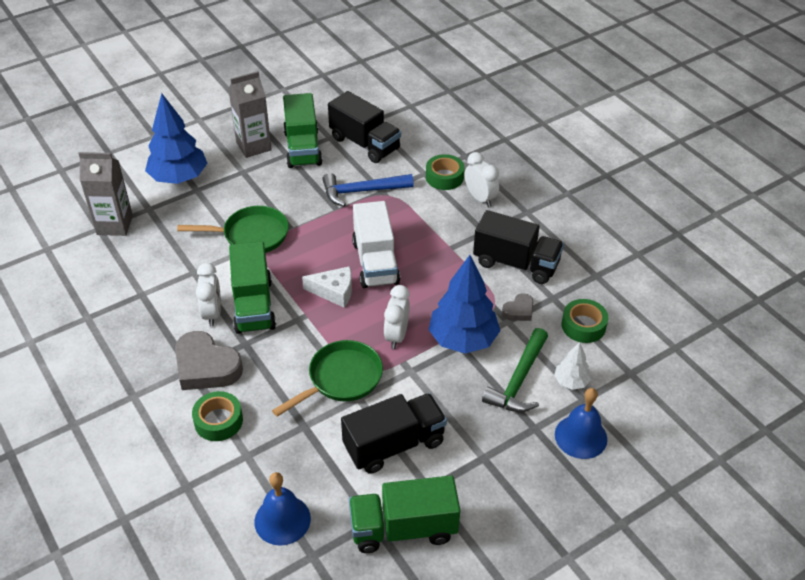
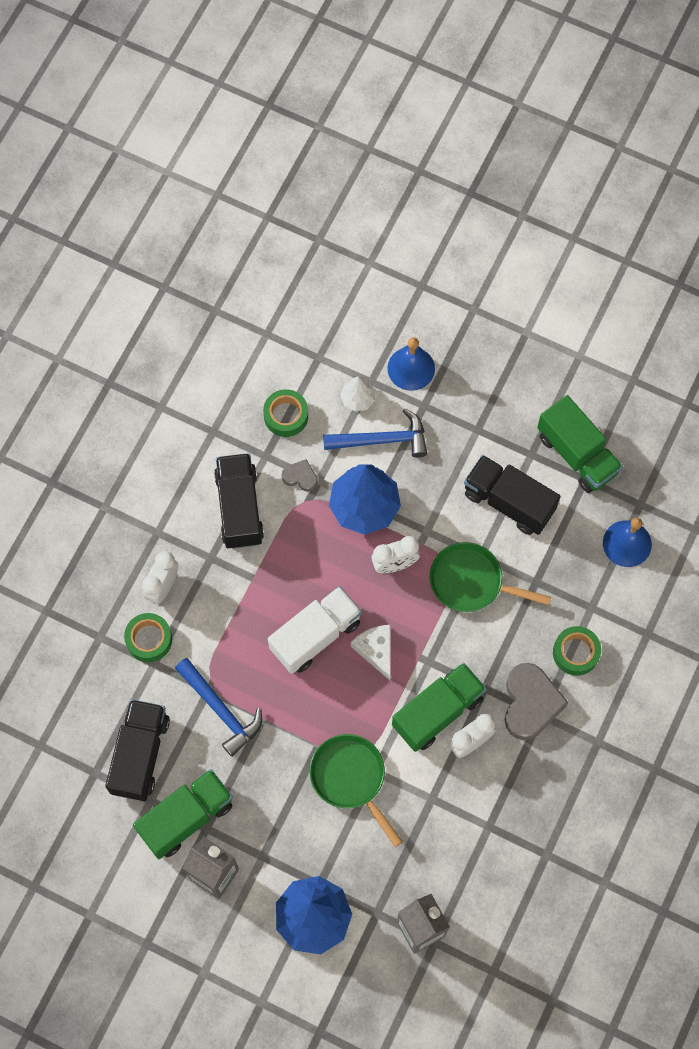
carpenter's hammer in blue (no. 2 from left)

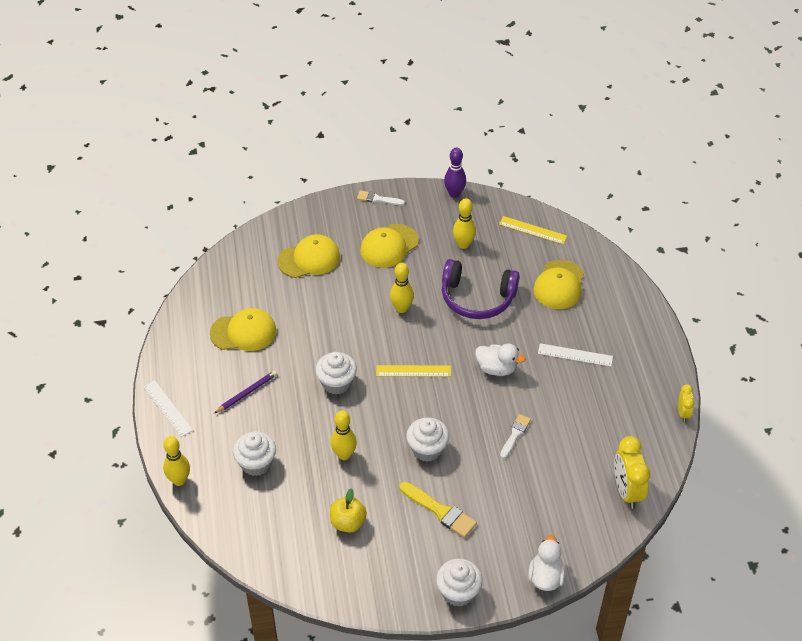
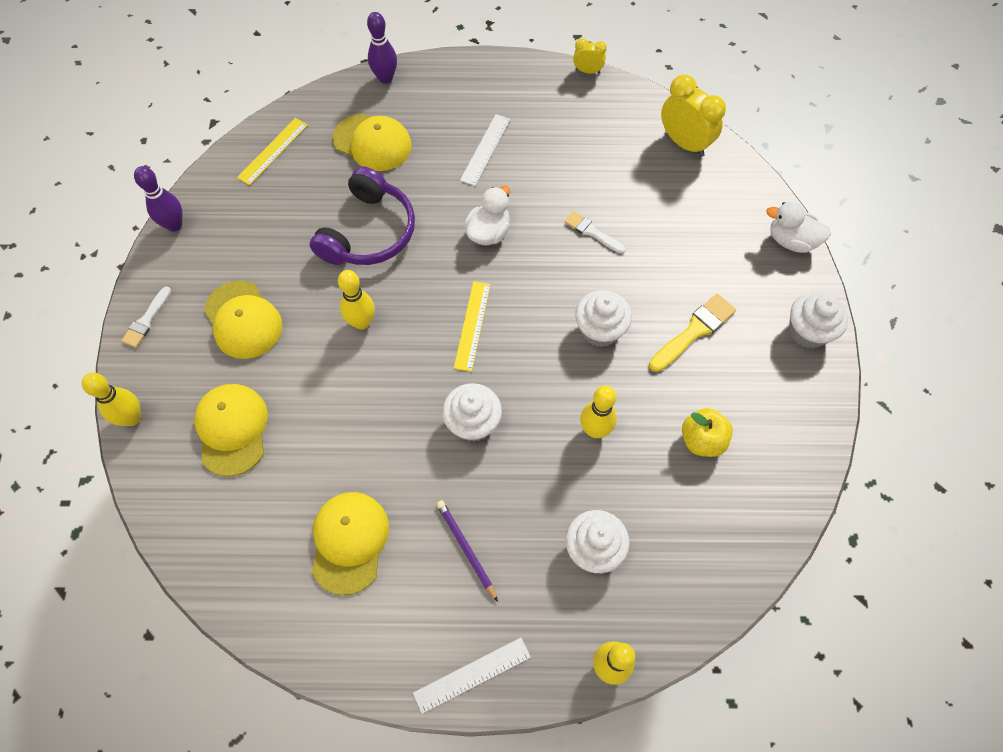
skittle in royal purple (no. 2 from left)
skittle in yellow (no. 1 from left)
clock in yellow (no. 2 from left)

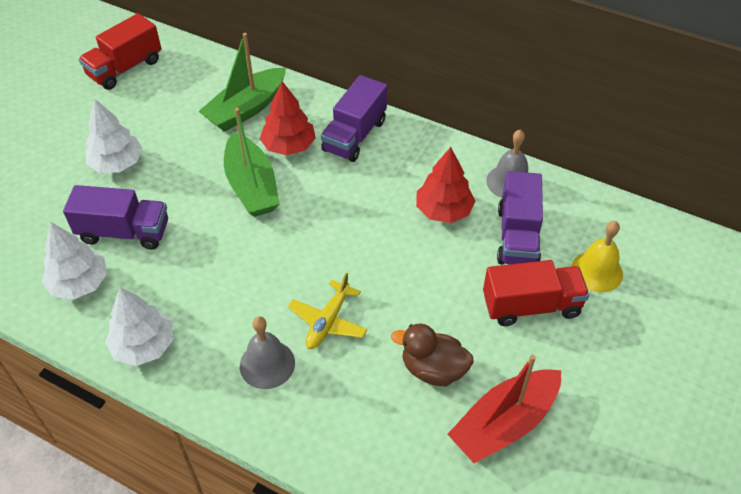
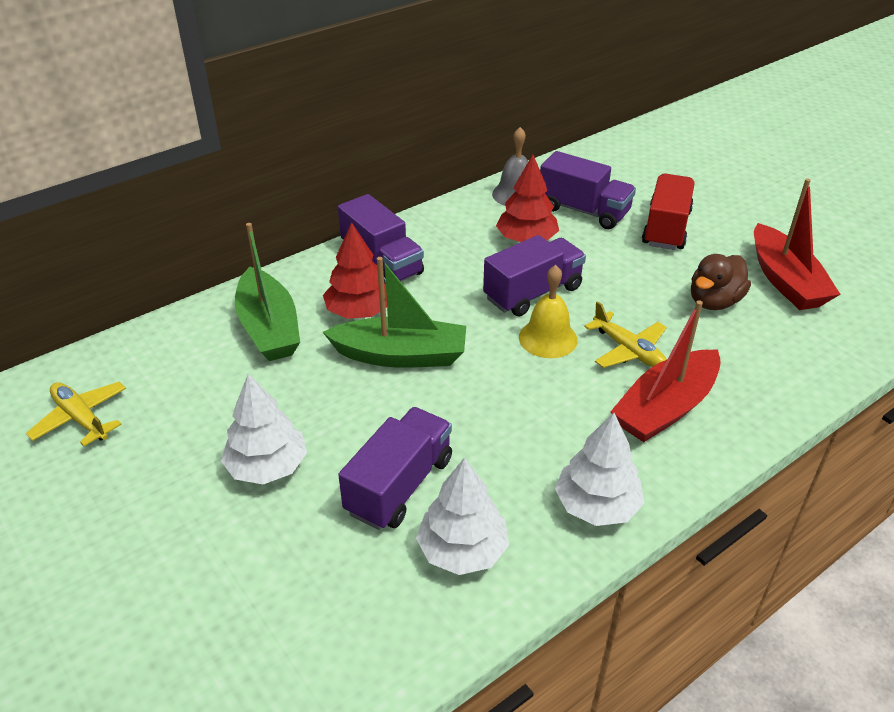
truck in royal purple (no. 3 from left)
bell in yellow
plane in yellow (no. 1 from left)
sailboat in crimson (no. 1 from left)

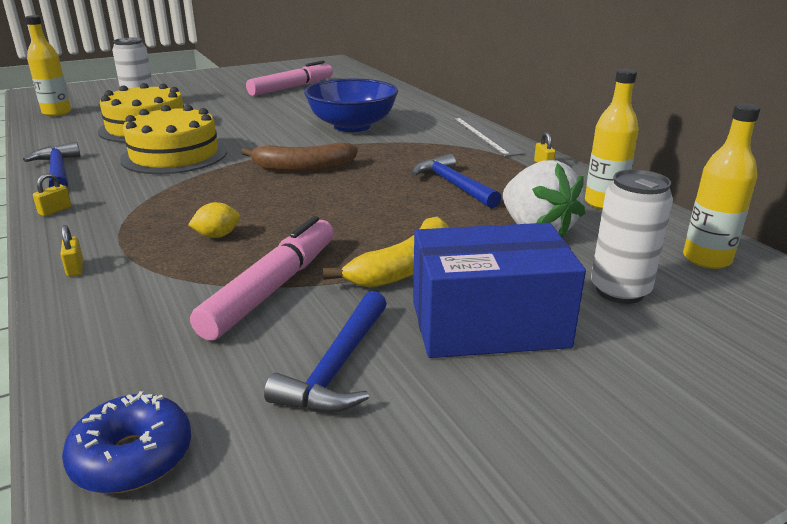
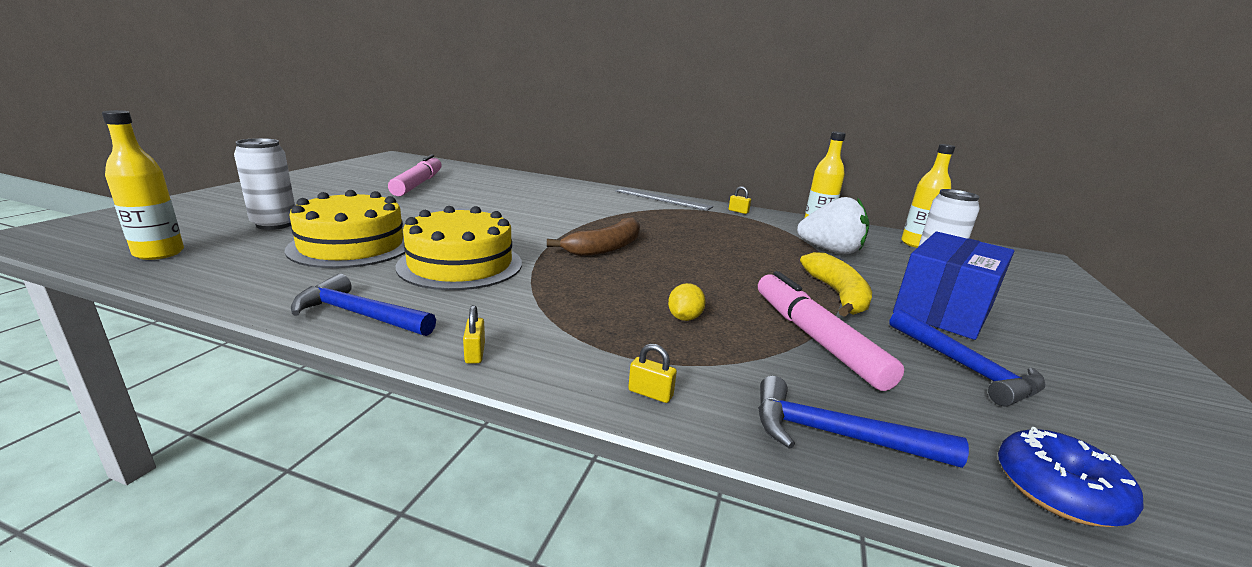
serving bowl in blue
carpenter's hammer in blue (no. 2 from left)

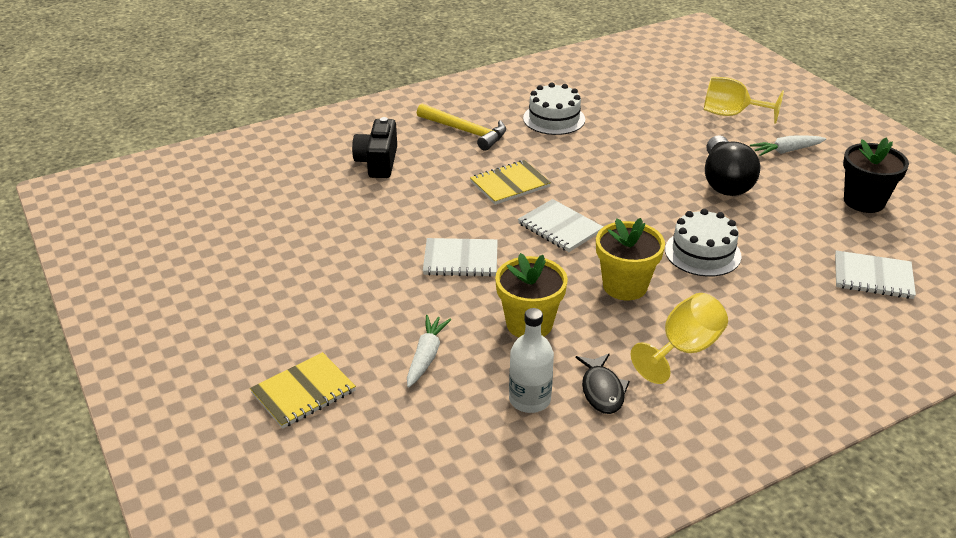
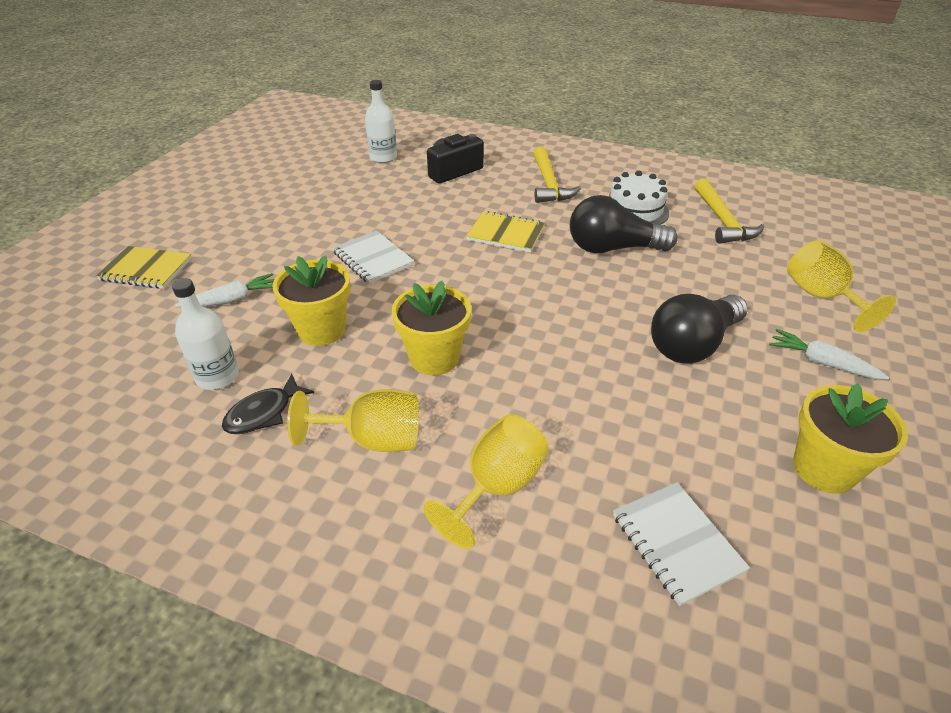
exercise book in snow-white (no. 2 from left in the first image)
layer cake in snow-white (no. 2 from left in the first image)
bottle in snow-white (no. 2 from left)
chalice in yellow (no. 2 from left)
lightbulb in black (no. 1 from left)
carpenter's hammer in yellow (no. 2 from left)
potted plant in yellow (no. 3 from left)

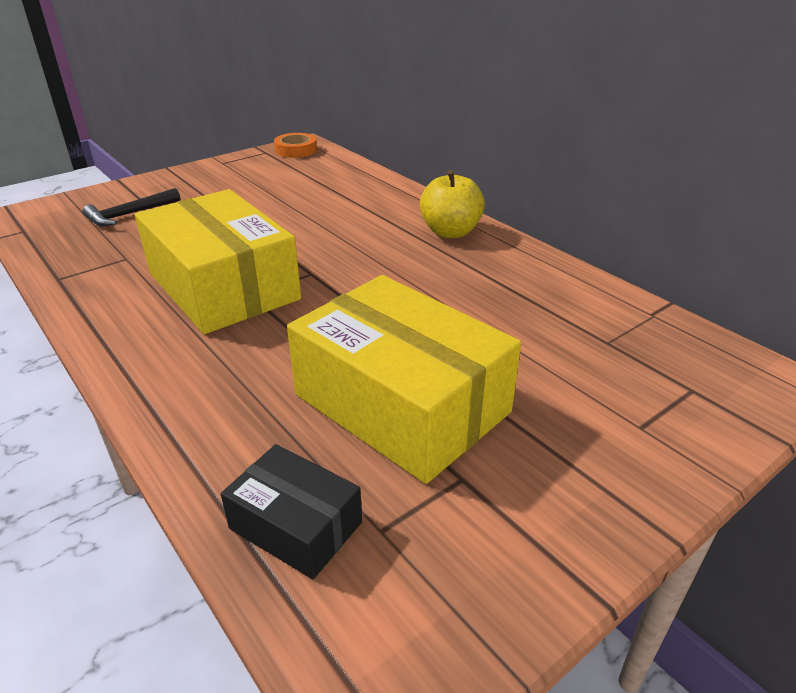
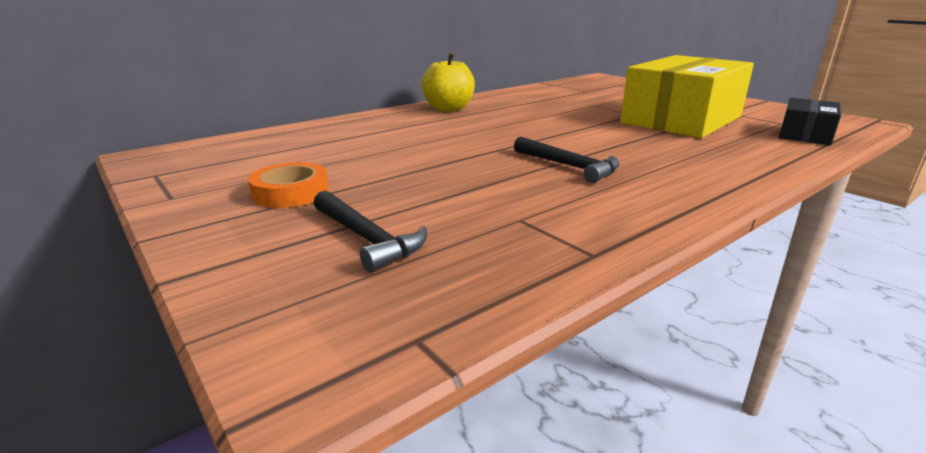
roll of tape in bright orange
carpenter's hammer in black (no. 2 from left)

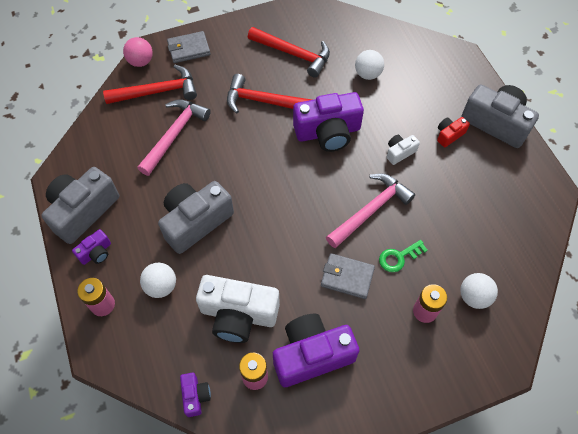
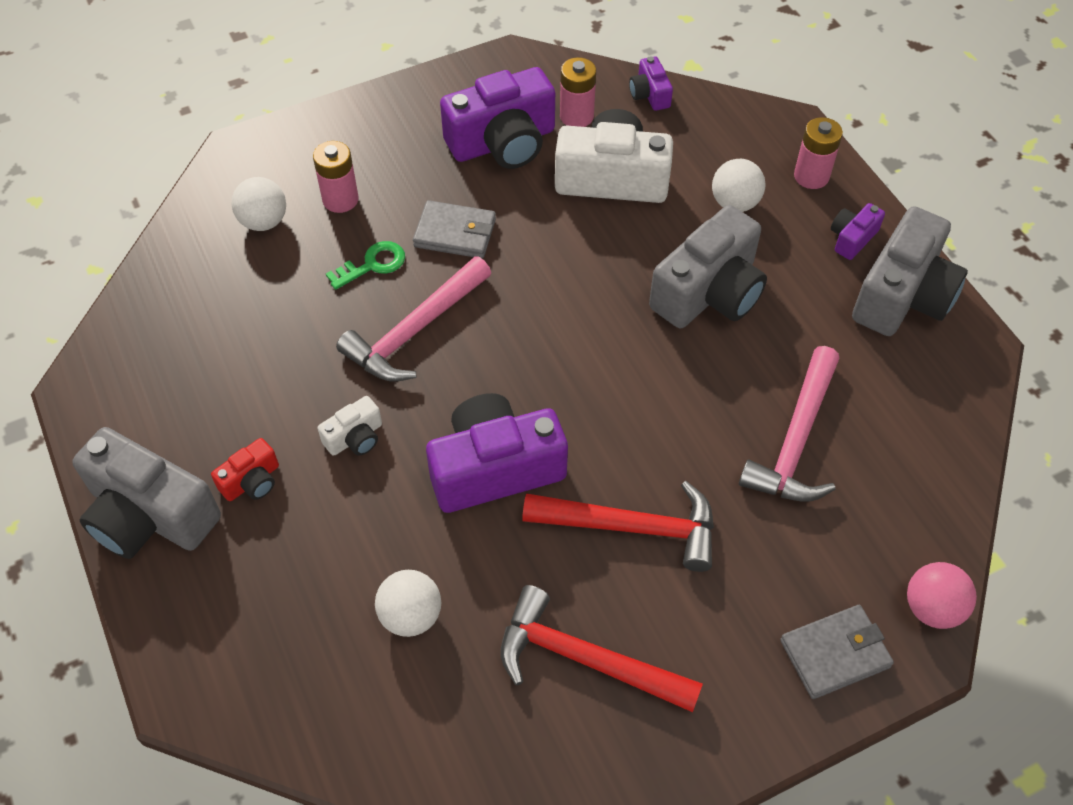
carpenter's hammer in crimson (no. 1 from left in the first image)

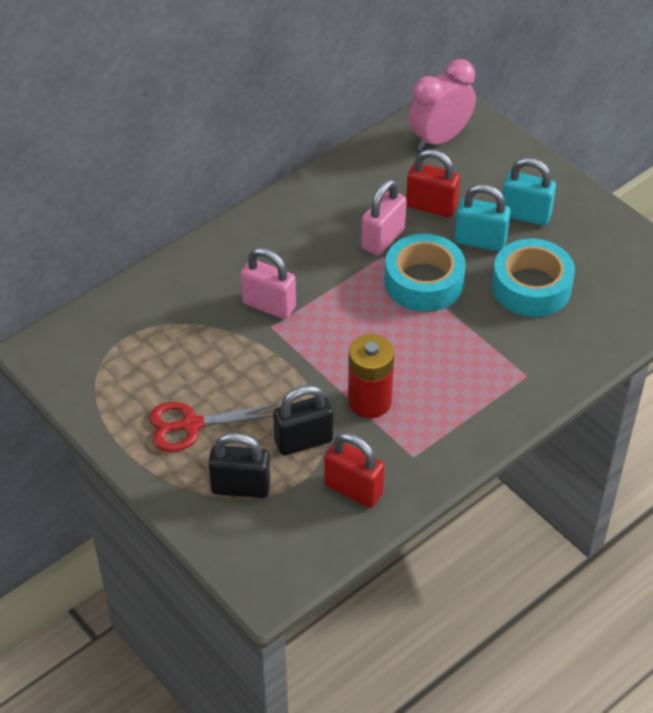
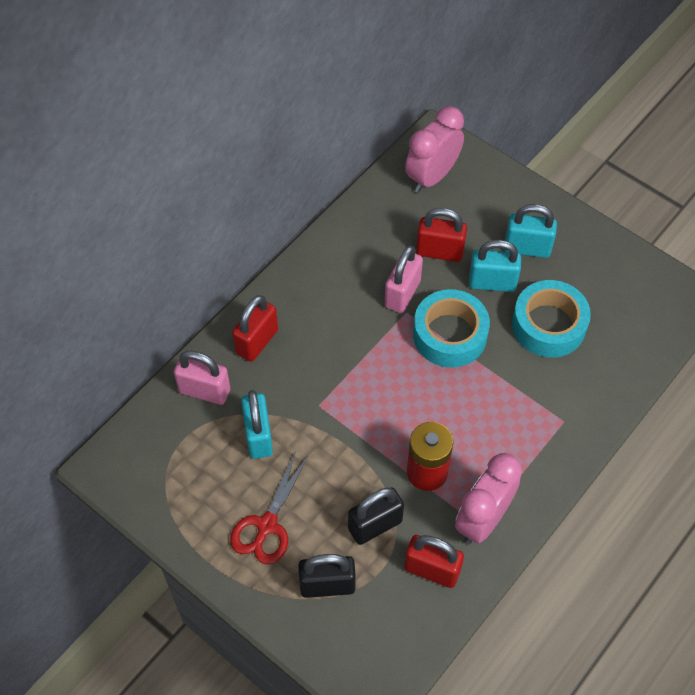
lock in crimson (no. 1 from left)
lock in turquoise (no. 1 from left)
clock in rose-pink (no. 2 from left)
lock in rose-pink (no. 1 from left)
shears in crimson

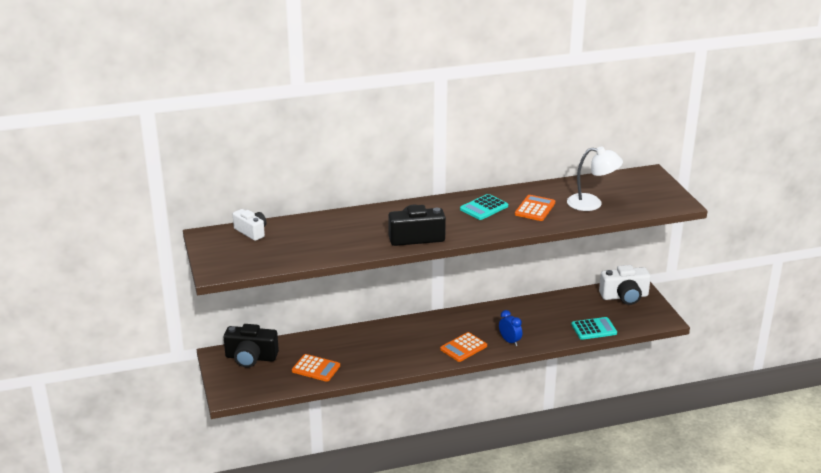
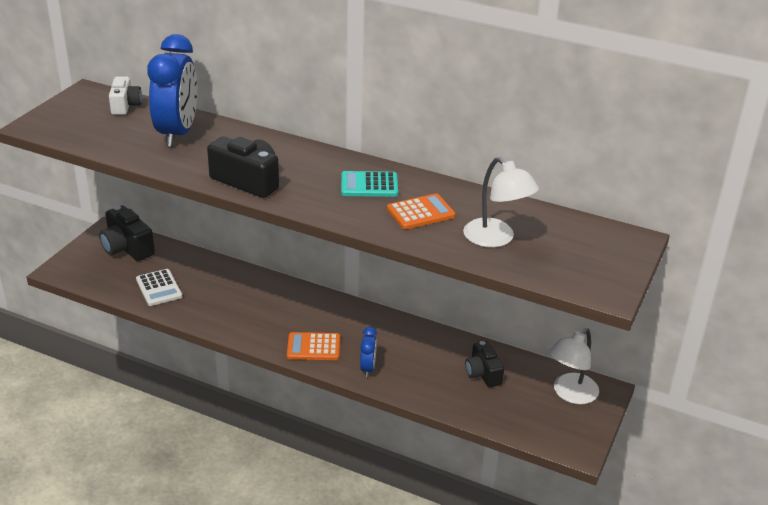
calculator in turquoise (no. 2 from left in the first image)
clock in blue (no. 1 from left)
photo camera in black (no. 3 from left)
lamp in snow-white (no. 2 from left)
calculator in snow-white

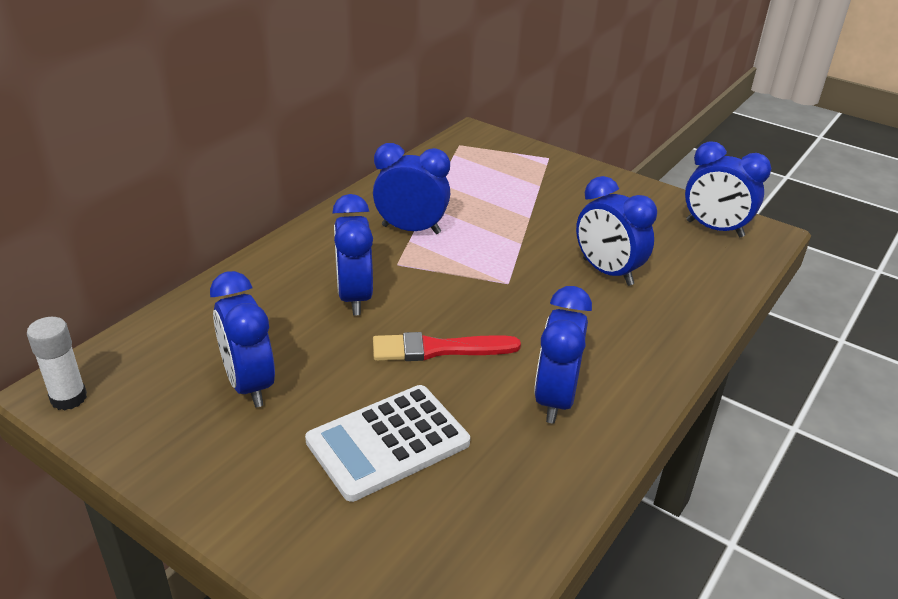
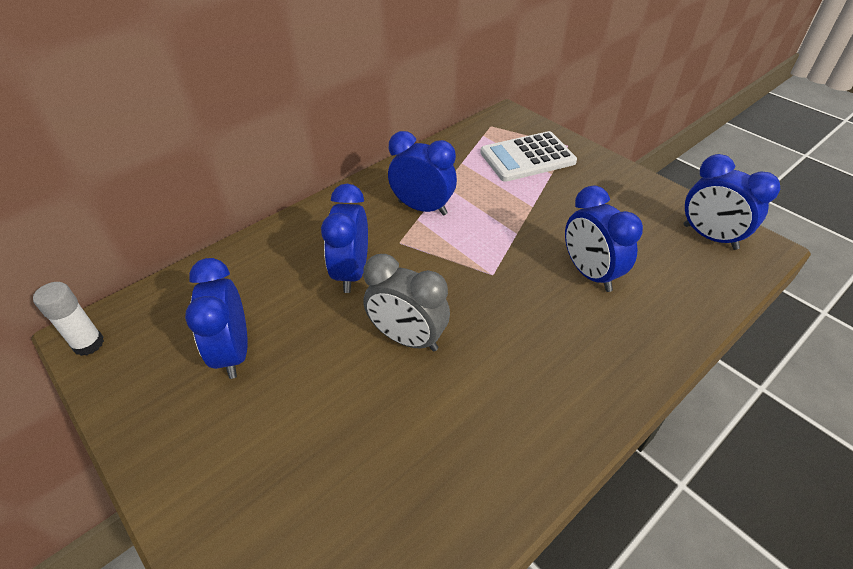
clock in blue (no. 4 from left in the first image)
calculator in snow-white
clock in gray

